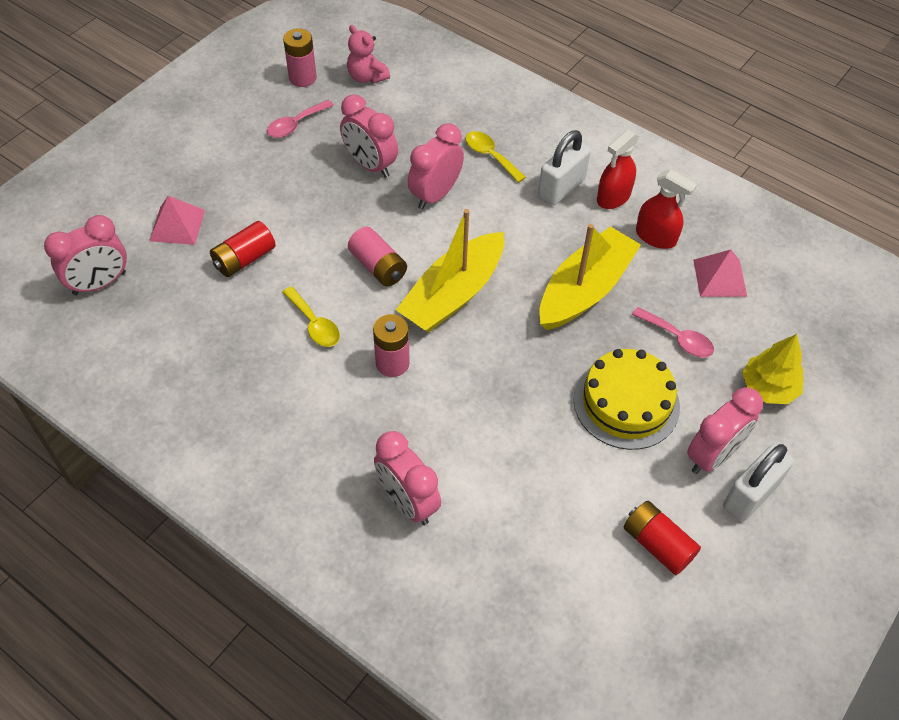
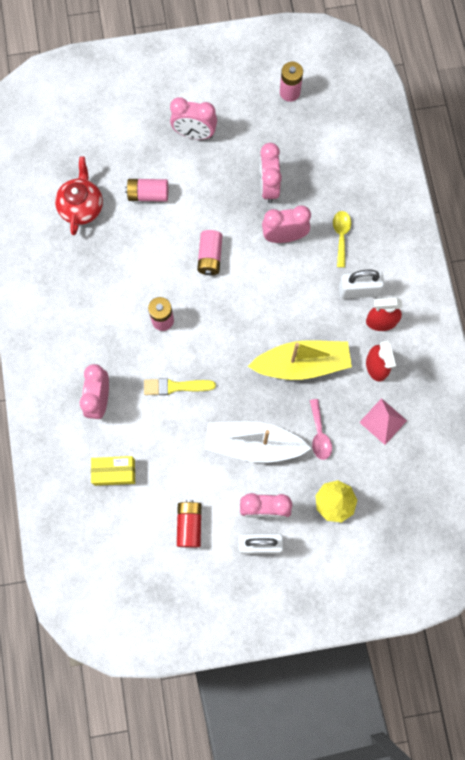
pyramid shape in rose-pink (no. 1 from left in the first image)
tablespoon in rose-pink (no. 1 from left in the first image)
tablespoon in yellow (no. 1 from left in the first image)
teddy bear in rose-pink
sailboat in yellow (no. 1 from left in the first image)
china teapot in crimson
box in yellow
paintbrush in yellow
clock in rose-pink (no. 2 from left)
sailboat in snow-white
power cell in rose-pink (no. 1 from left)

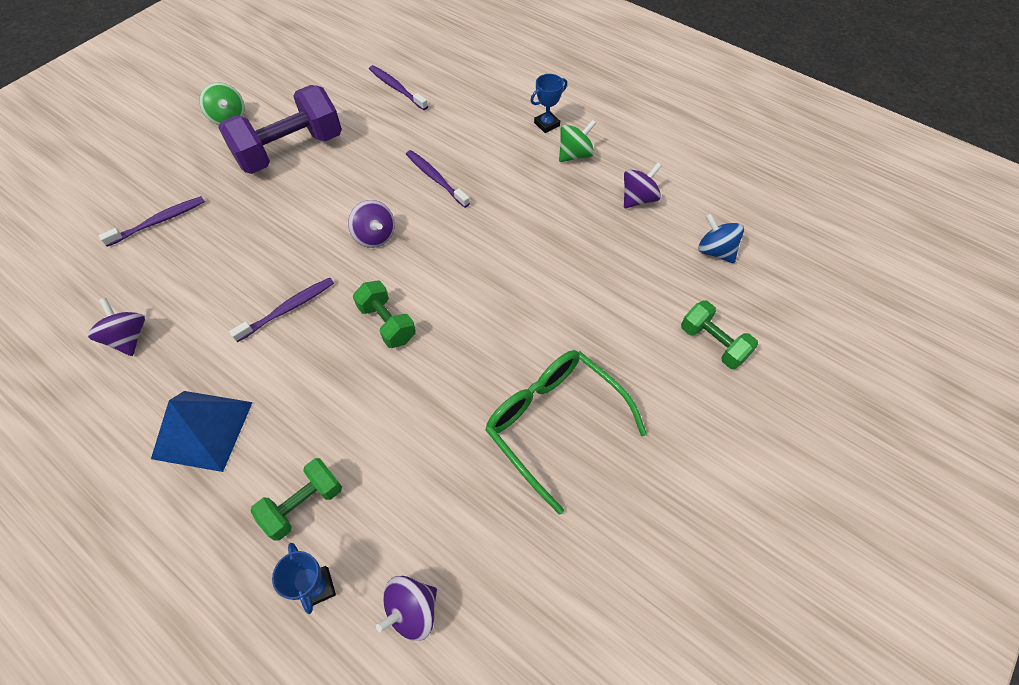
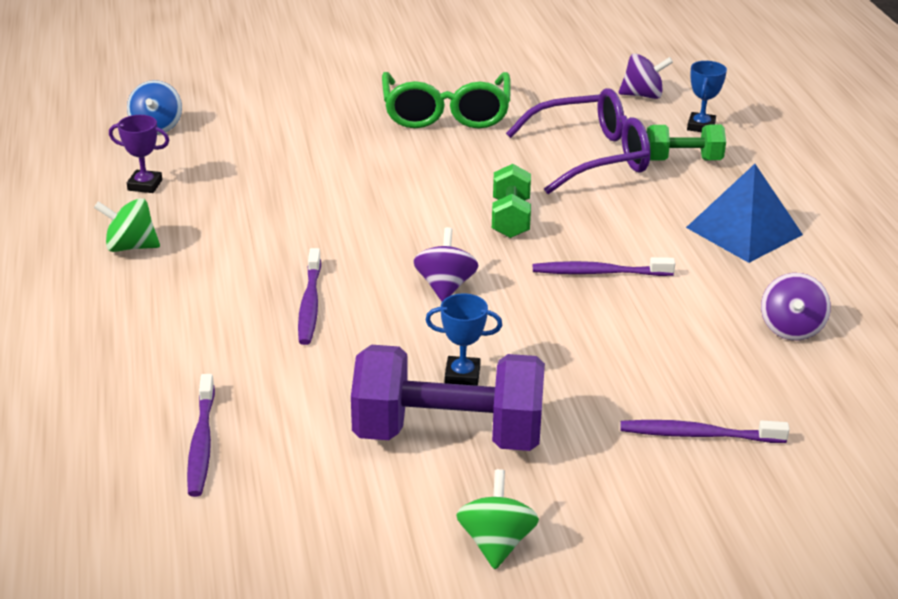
hand weight in leaf-green (no. 3 from left in the first image)
spectacles in royal purple
prize cup in blue (no. 1 from left)
prize cup in royal purple

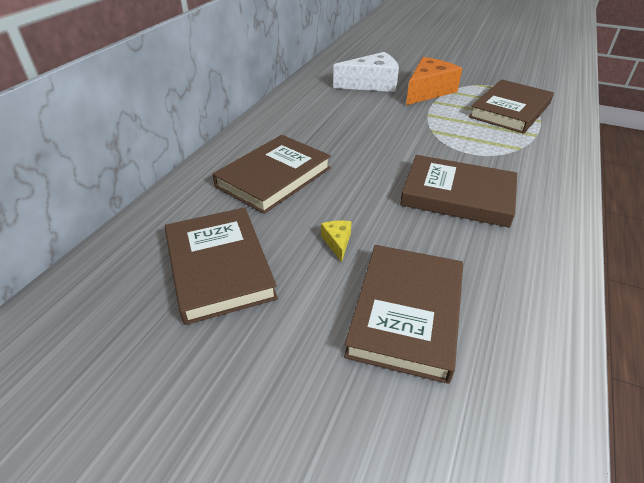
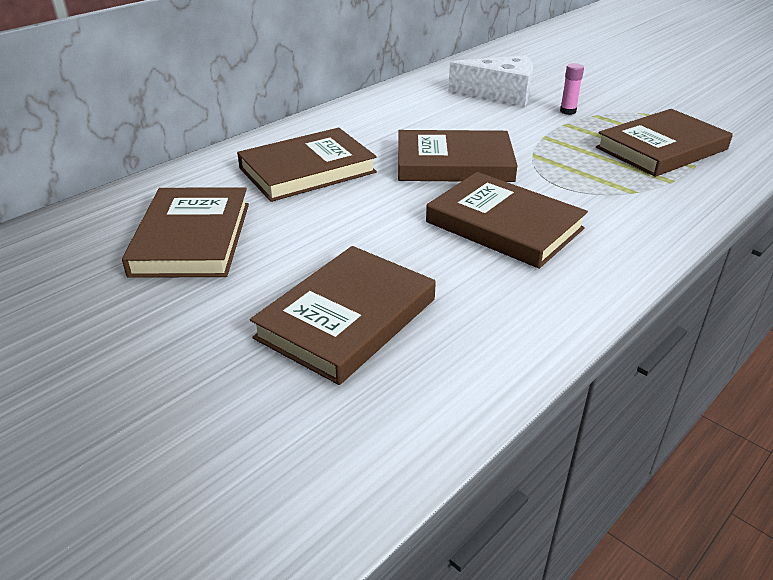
cheese in yellow
hardcover in russet (no. 4 from left)
glue in rose-pink

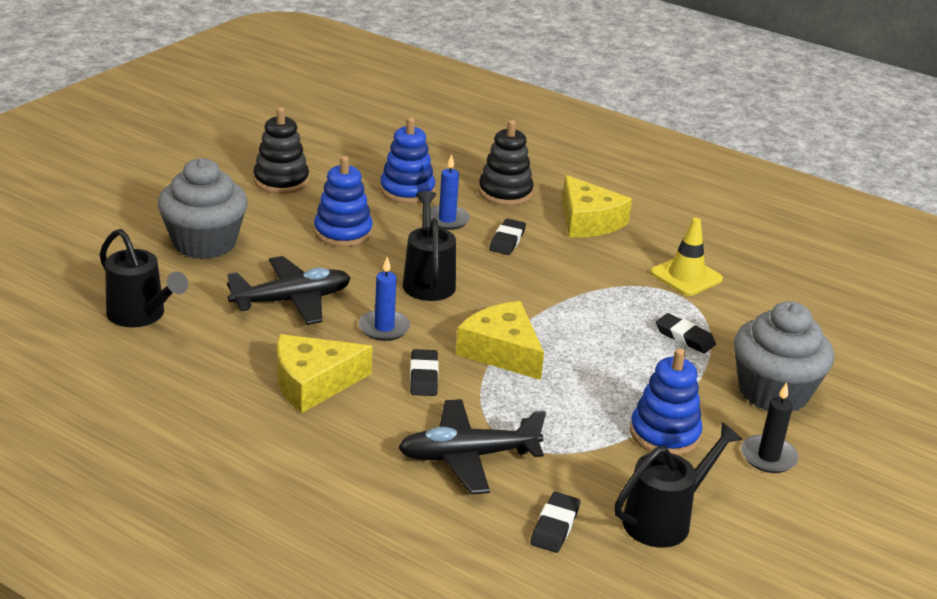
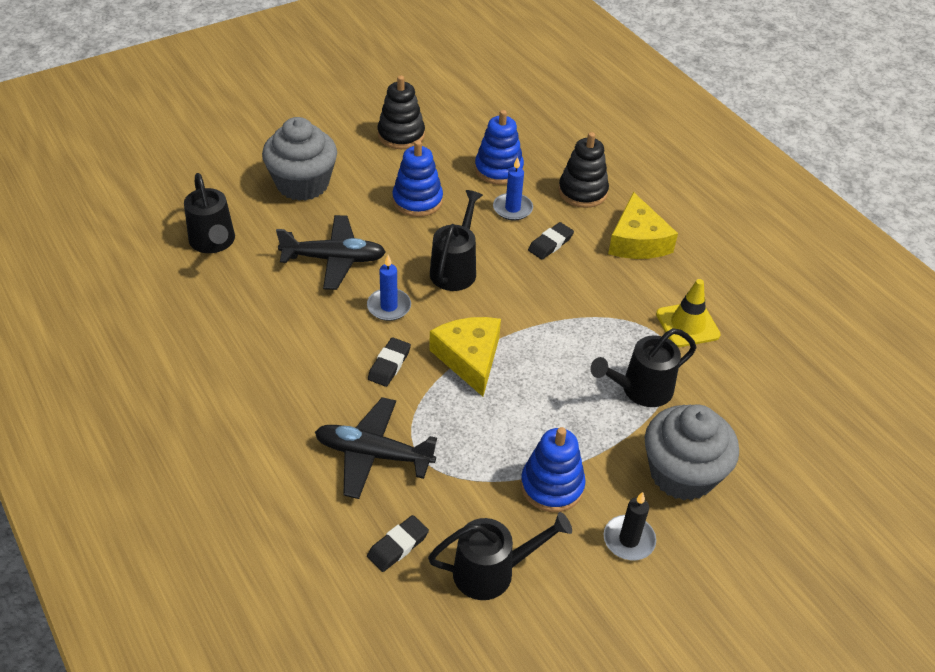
cheese in yellow (no. 1 from left in the first image)
watering pot in black (no. 4 from left)

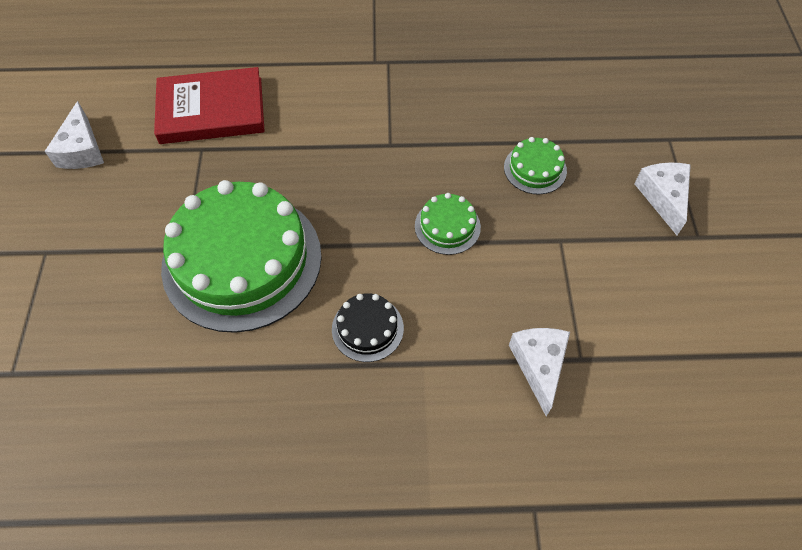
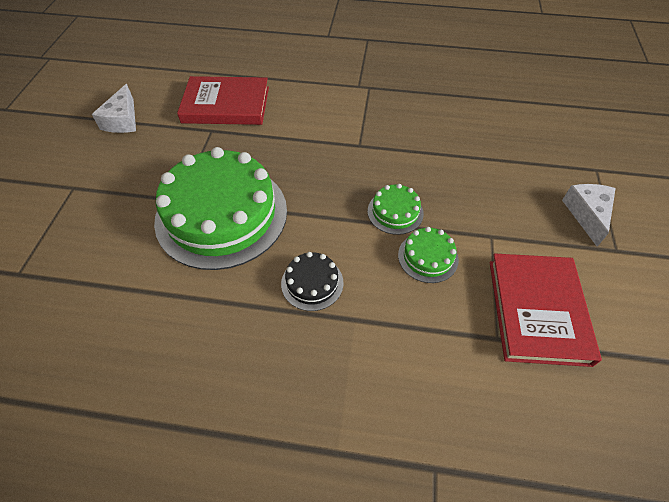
cheese in snow-white (no. 2 from left in the first image)
hardcover in crimson (no. 2 from left)
layer cake in leaf-green (no. 3 from left)

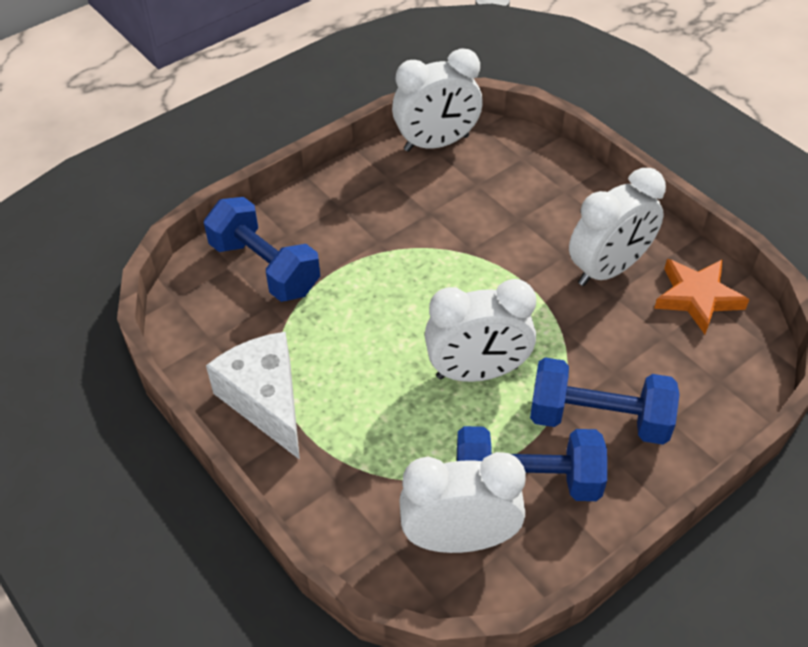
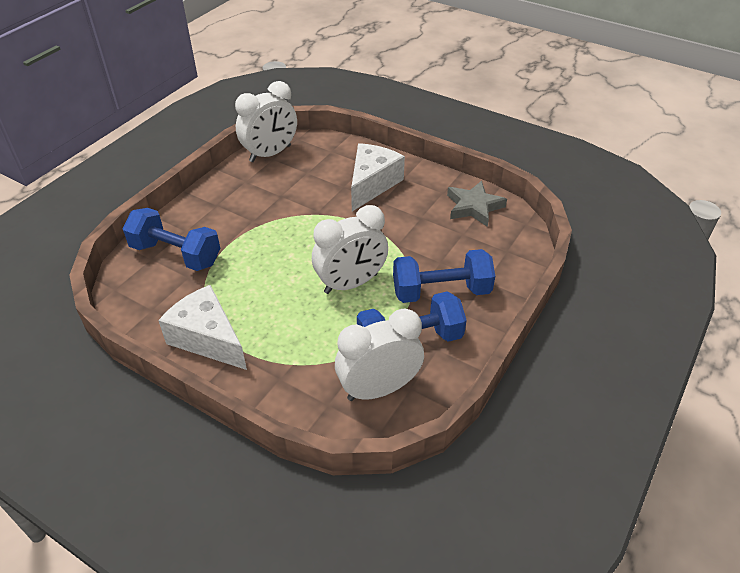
clock in snow-white (no. 4 from left in the first image)
cheese in snow-white (no. 2 from left)
star shape in gray

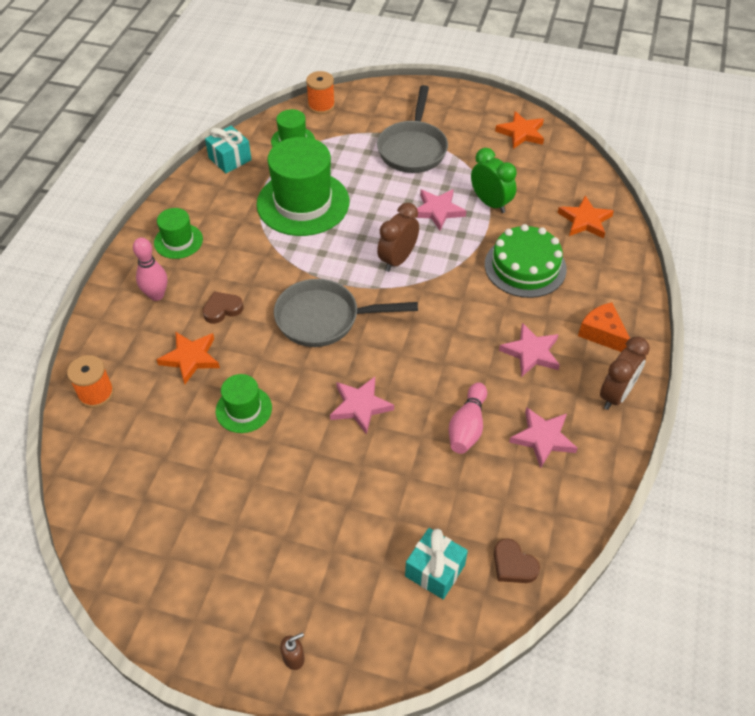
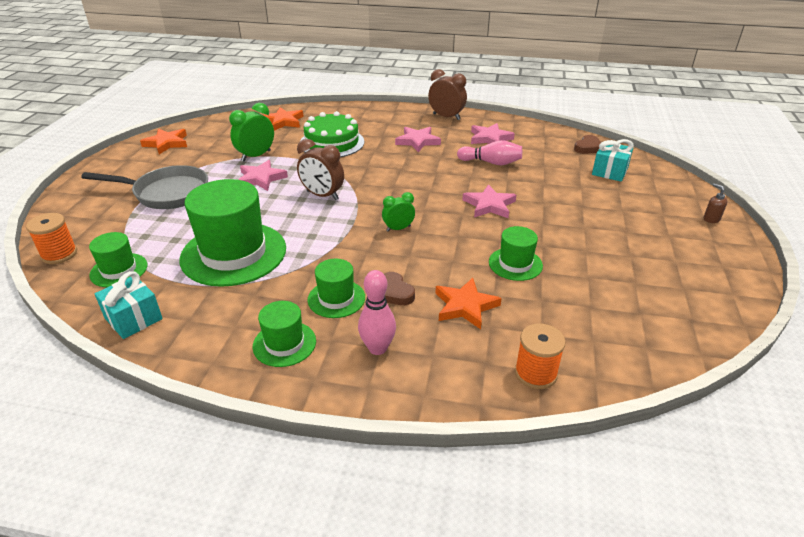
cheese in bright orange
top hat in leaf-green (no. 4 from left)
clock in leaf-green (no. 2 from left)

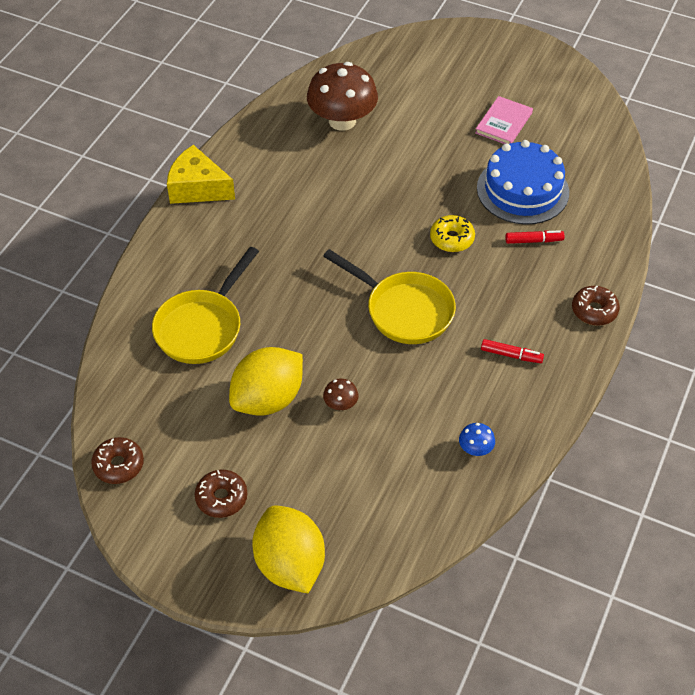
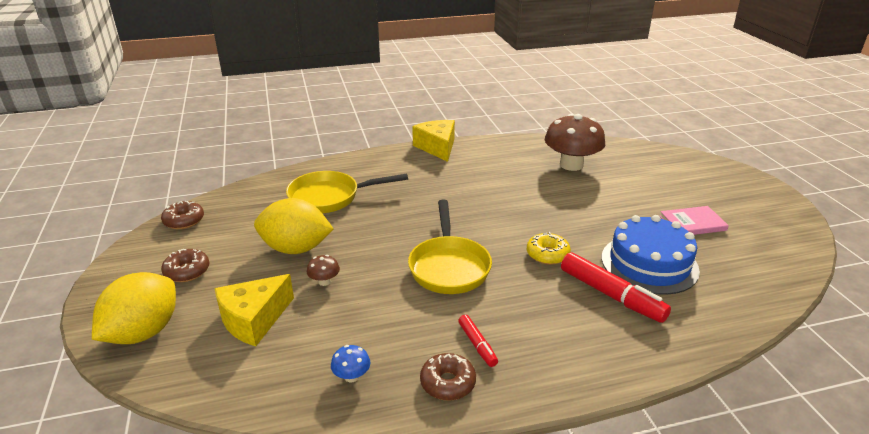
cheese in yellow (no. 1 from left)
glazed donut in russet (no. 3 from left)
marker in crimson (no. 2 from left)

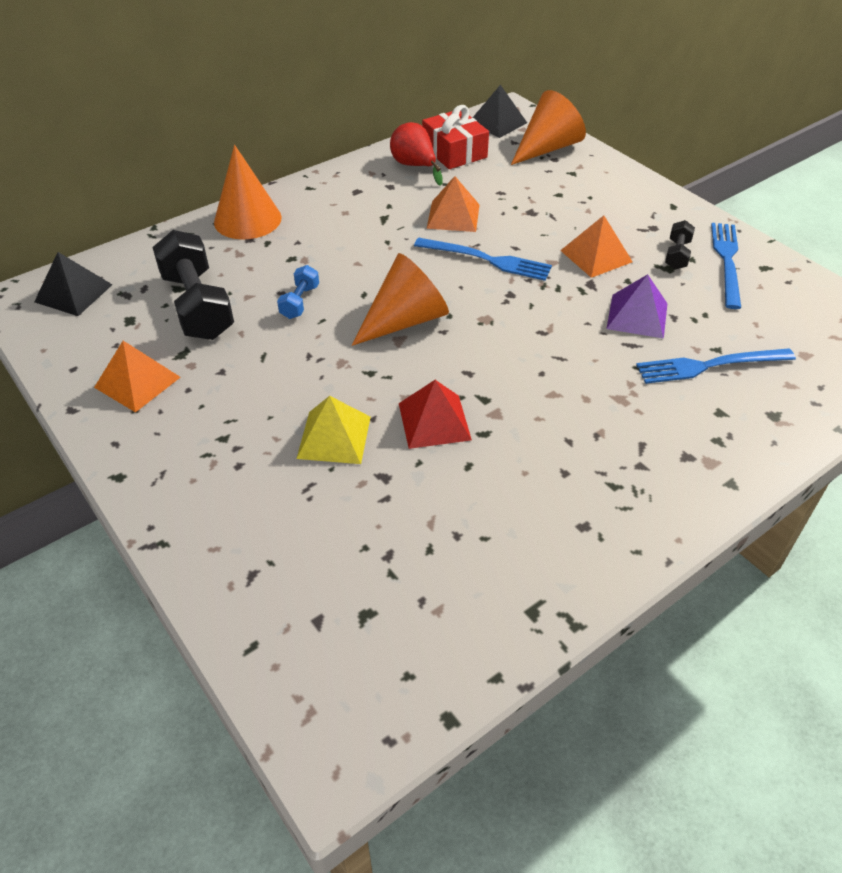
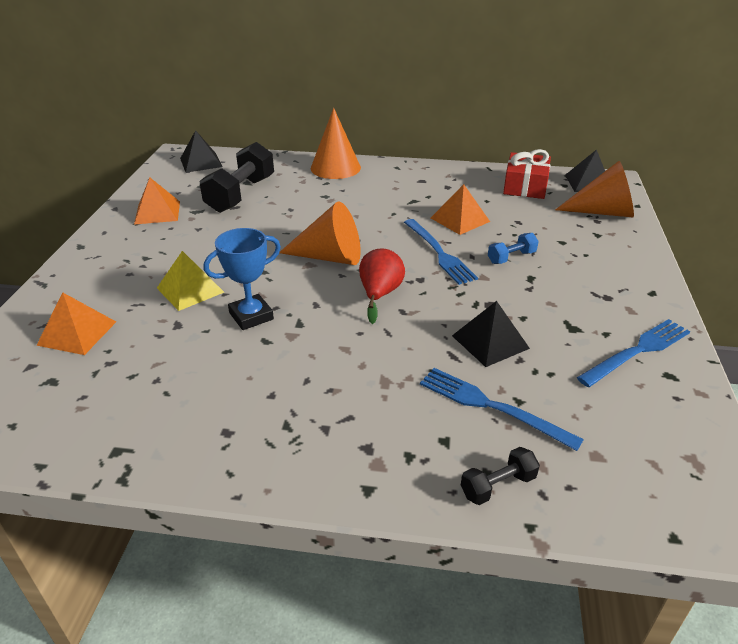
hand weight in blue
pear in crimson
pyramid shape in bright orange (no. 1 from left)
hand weight in black (no. 2 from left)
prize cup in blue
pyramid shape in black (no. 2 from left)

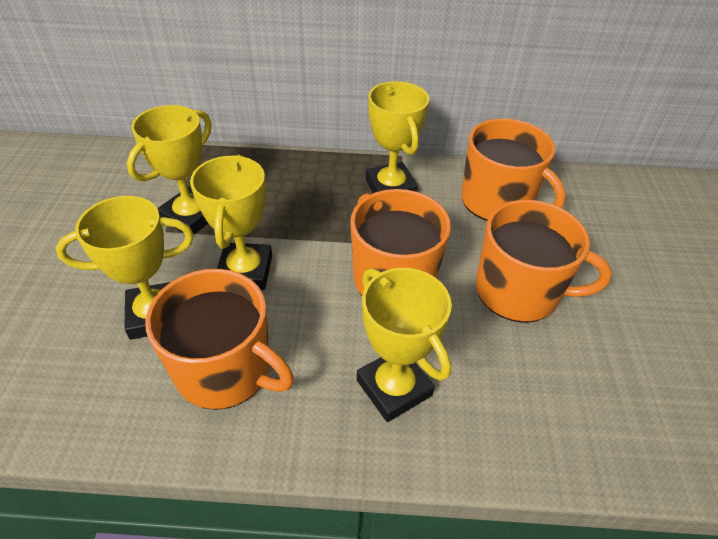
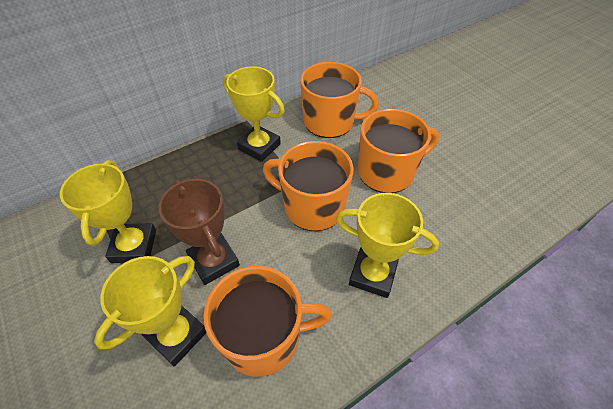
prize cup in russet

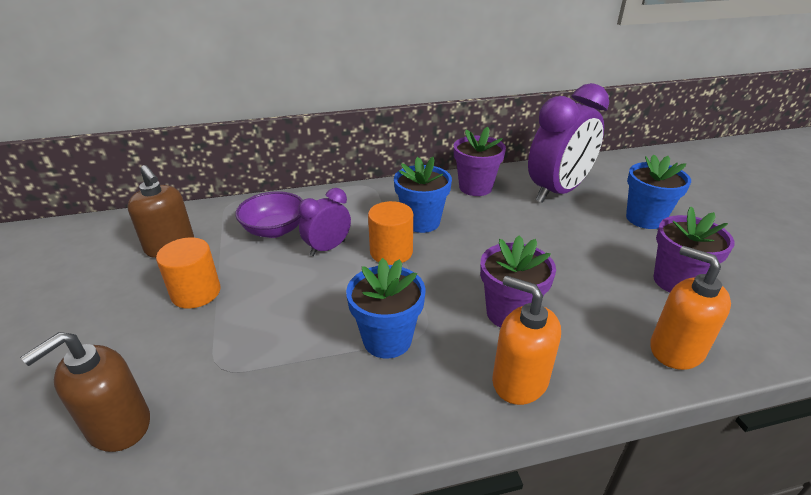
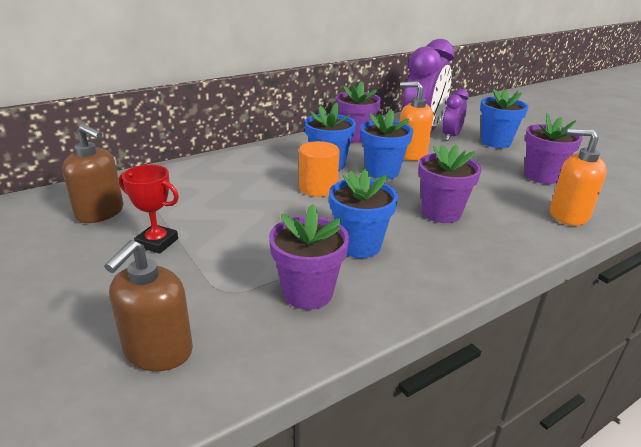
serving bowl in royal purple
potted plant in royal purple (no. 1 from left)
potted plant in blue (no. 3 from left)
clock in royal purple (no. 2 from left)
pump bottle in bright orange (no. 1 from left)
prize cup in crimson

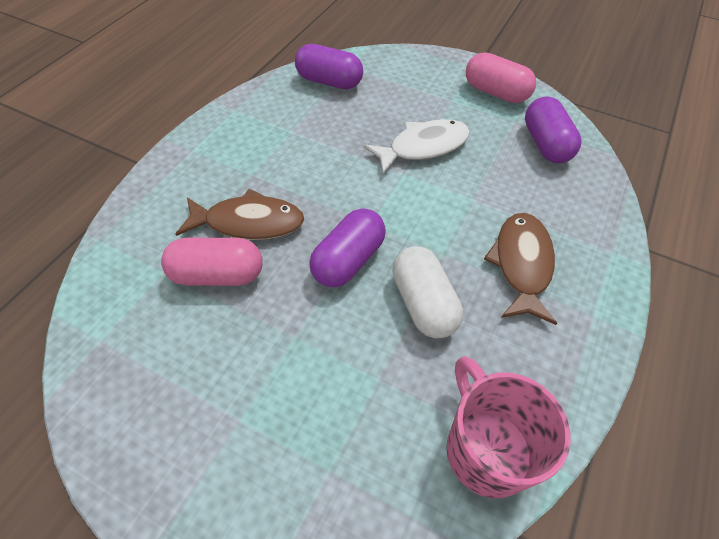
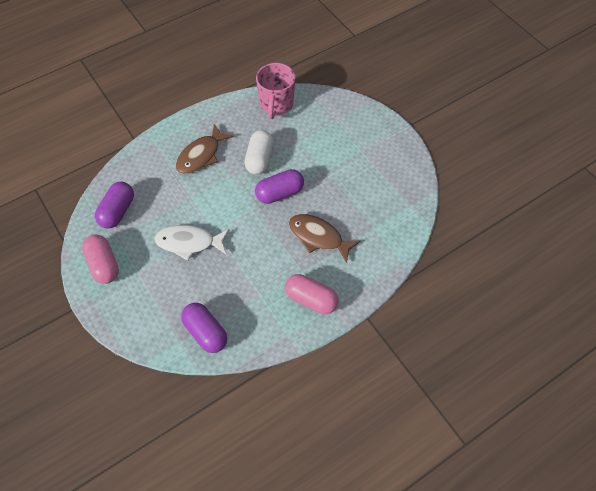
capsule in rose-pink (no. 2 from left)

